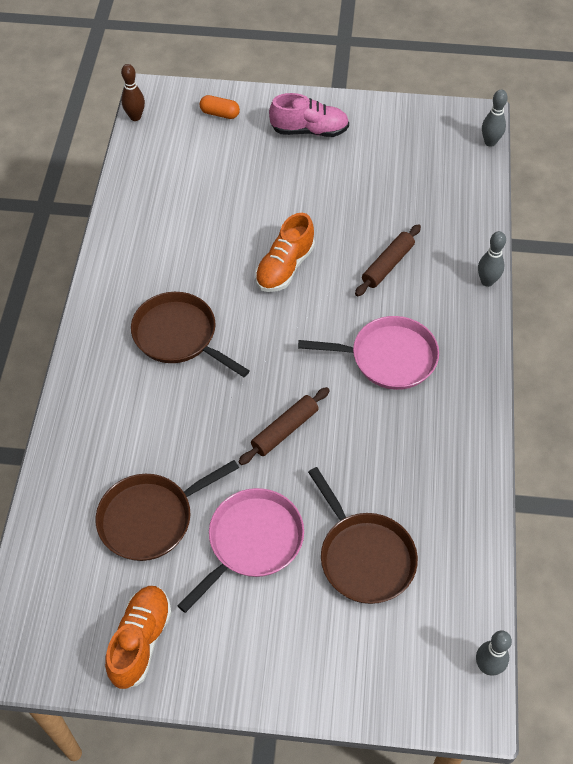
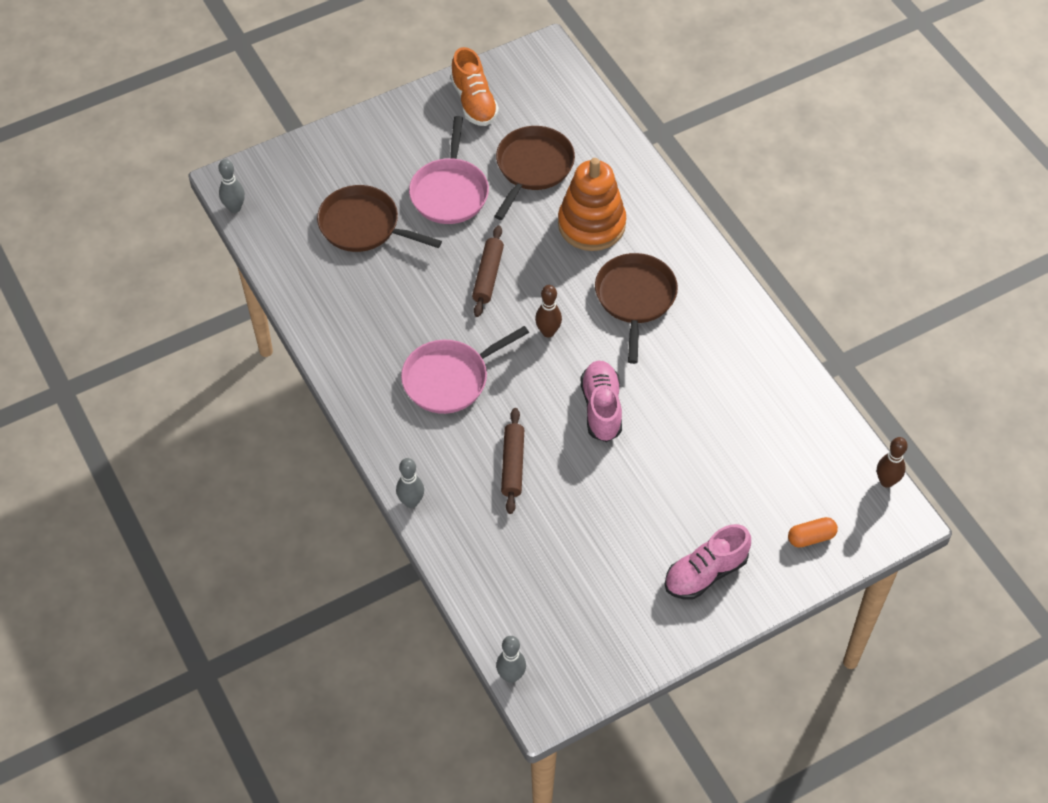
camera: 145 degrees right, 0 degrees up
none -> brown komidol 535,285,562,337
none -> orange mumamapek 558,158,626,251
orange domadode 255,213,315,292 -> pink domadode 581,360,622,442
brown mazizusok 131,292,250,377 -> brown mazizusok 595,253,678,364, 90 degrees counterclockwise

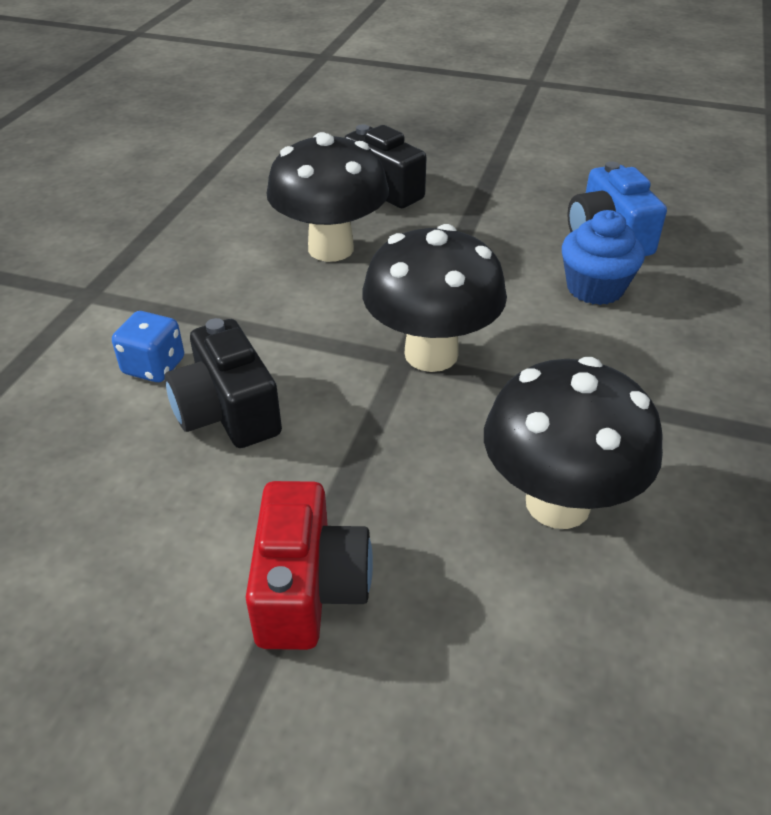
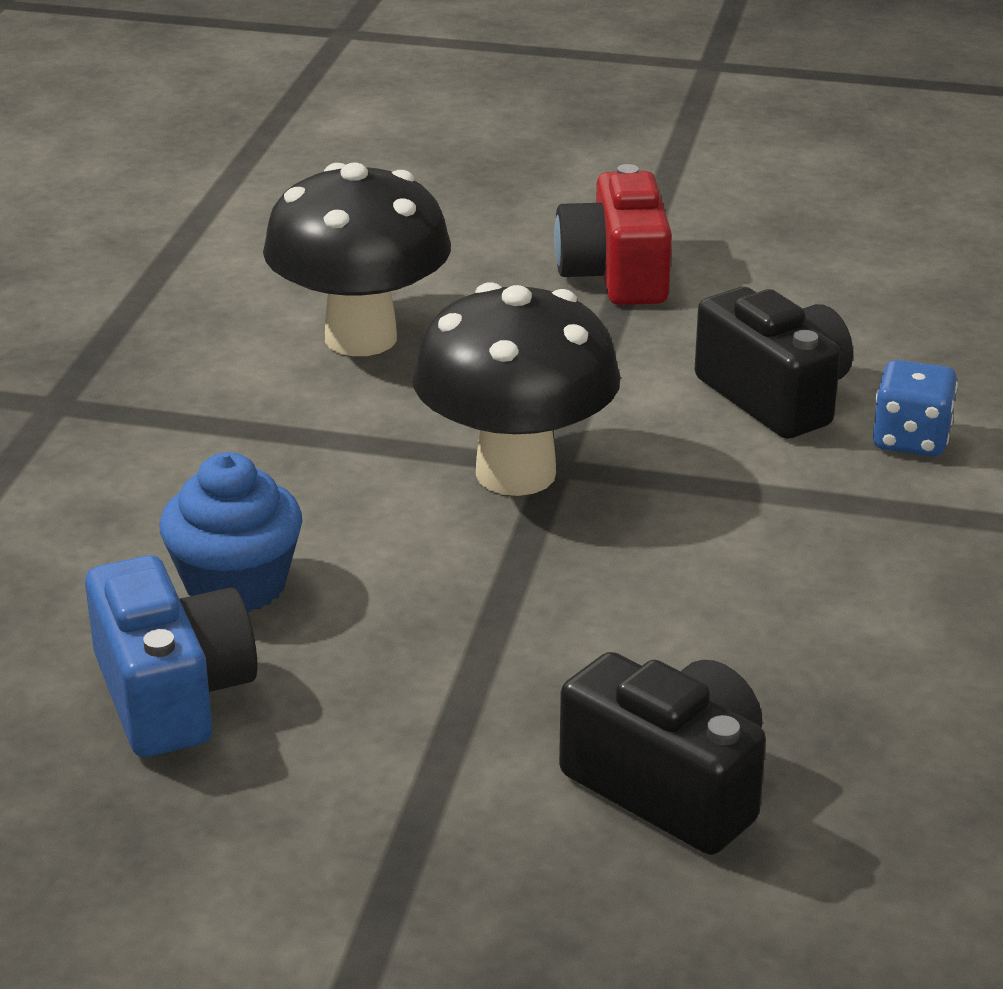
camera: 175 degrees right, 10 degrees down
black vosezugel 266,132,389,262 -> none

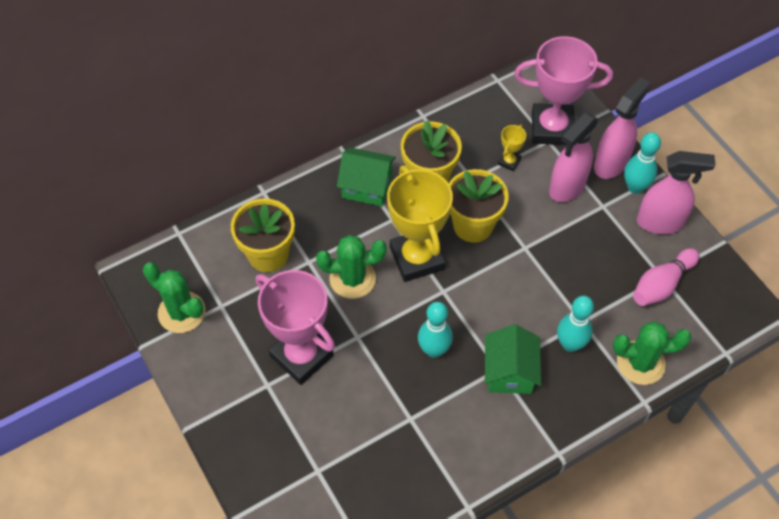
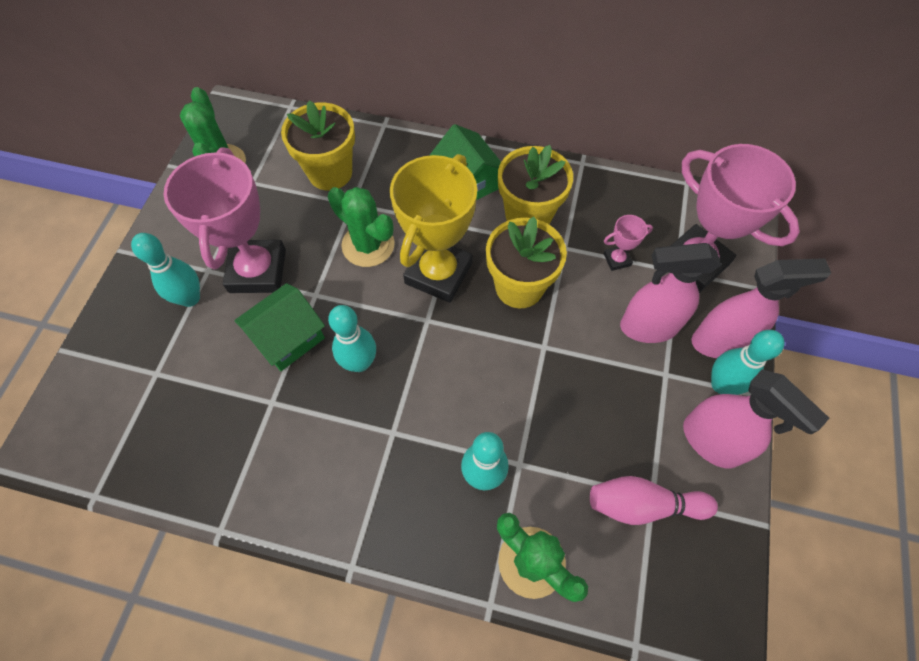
camera: 45 degrees right, 5 degrees up
none -> turquoise komidol 131,233,200,307
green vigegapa 485,324,541,394 -> green vigegapa 234,283,325,371, move
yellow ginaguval 498,125,526,171 -> pink ginaguval 604,215,653,271

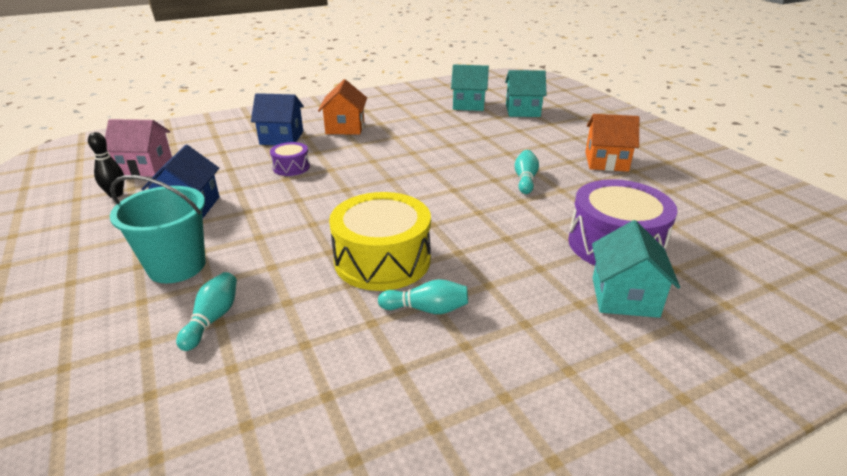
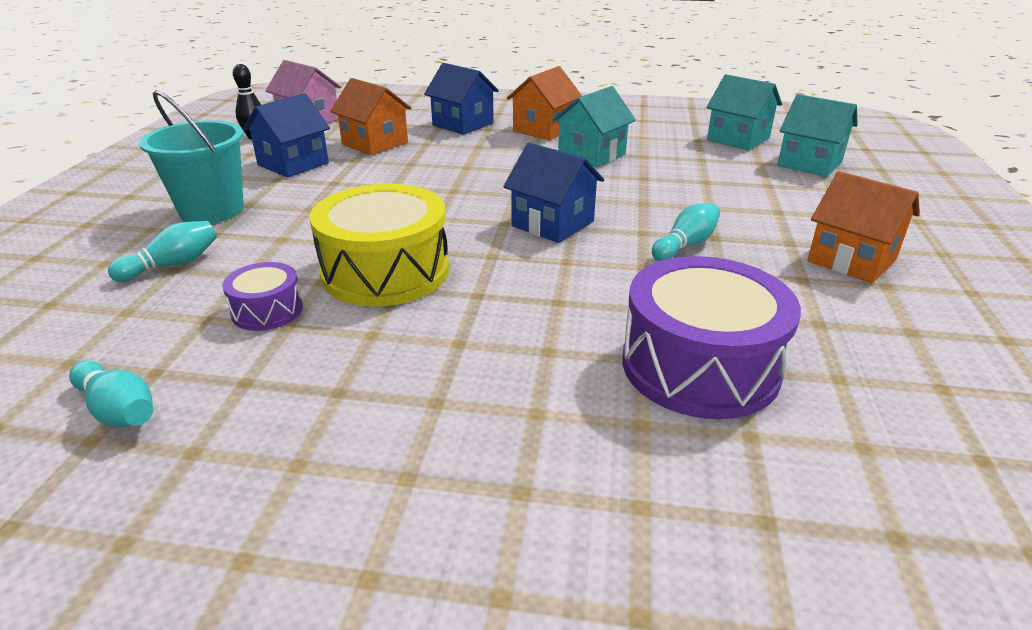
camera: 35 degrees right, 0 degrees up
turquoise komidol 378,279,468,314 -> turquoise komidol 69,360,153,427, move
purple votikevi 270,142,310,176 -> purple votikevi 222,262,303,331, move
none -> orange vigegapa 330,78,412,155
none -> blue vigegapa 503,142,604,243
turquoise vigegapa 592,220,680,318 -> turquoise vigegapa 552,86,636,167, move

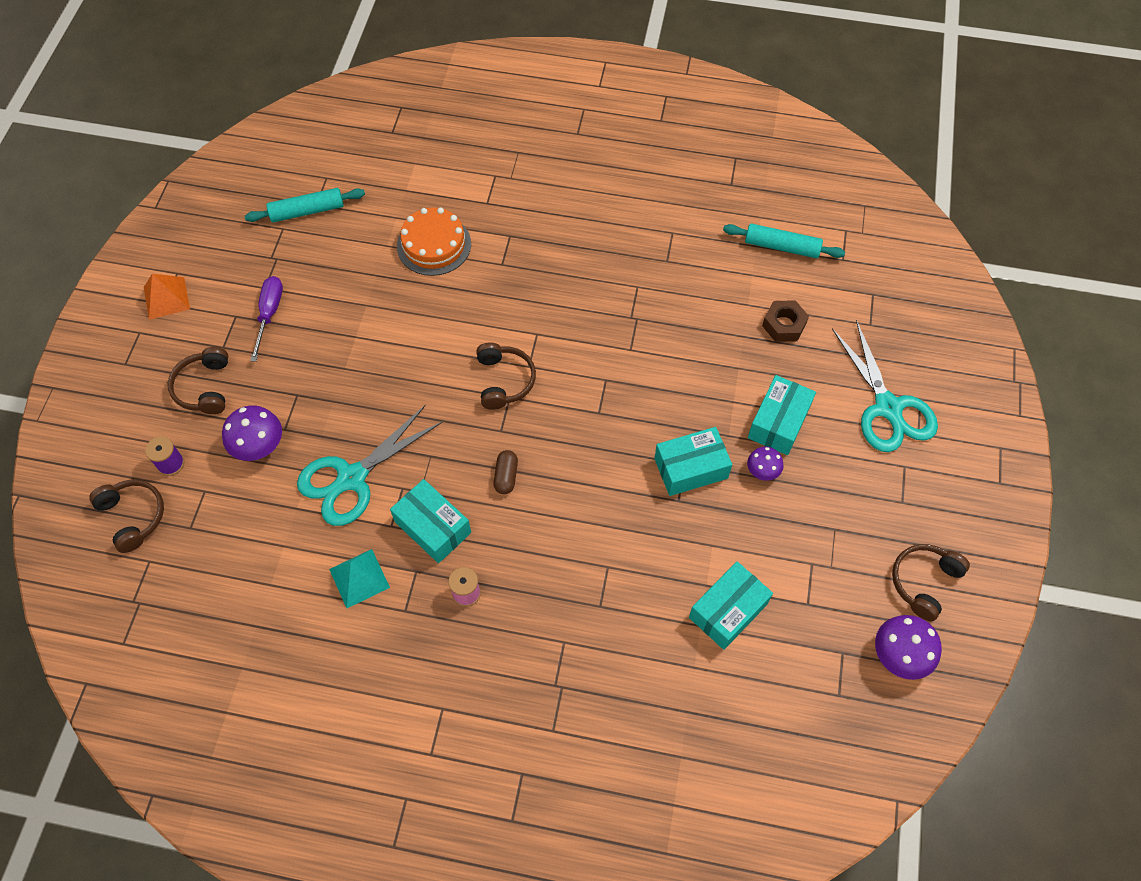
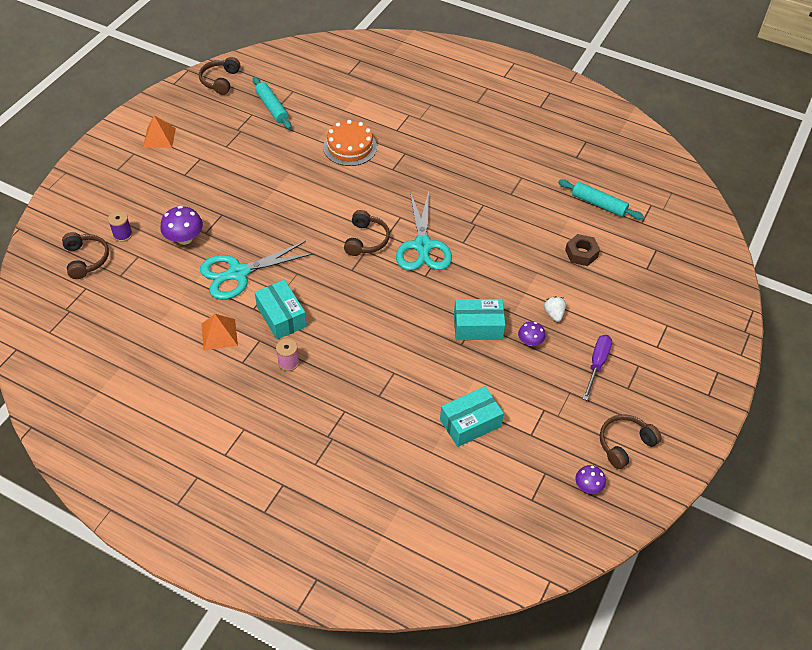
camera: 15 degrees right, 10 degrees down
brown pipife 168,347,228,414 -> brown pipife 199,57,240,95, move
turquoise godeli 329,549,390,608 -> orange godeli 201,314,238,351
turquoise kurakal 245,188,365,222 -> turquoise kurakal 253,77,292,130, 60 degrees clockwise
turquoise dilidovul 832,320,938,452 -> turquoise dilidovul 396,191,452,271, move
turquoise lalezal 748,375,816,455 -> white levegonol 544,296,566,322
purple vosezugel 875,615,942,680 -> purple vosezugel 575,465,606,494, x0.61
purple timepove 250,276,283,362 -> purple timepove 583,335,612,401, move
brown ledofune 493,450,518,494 -> none

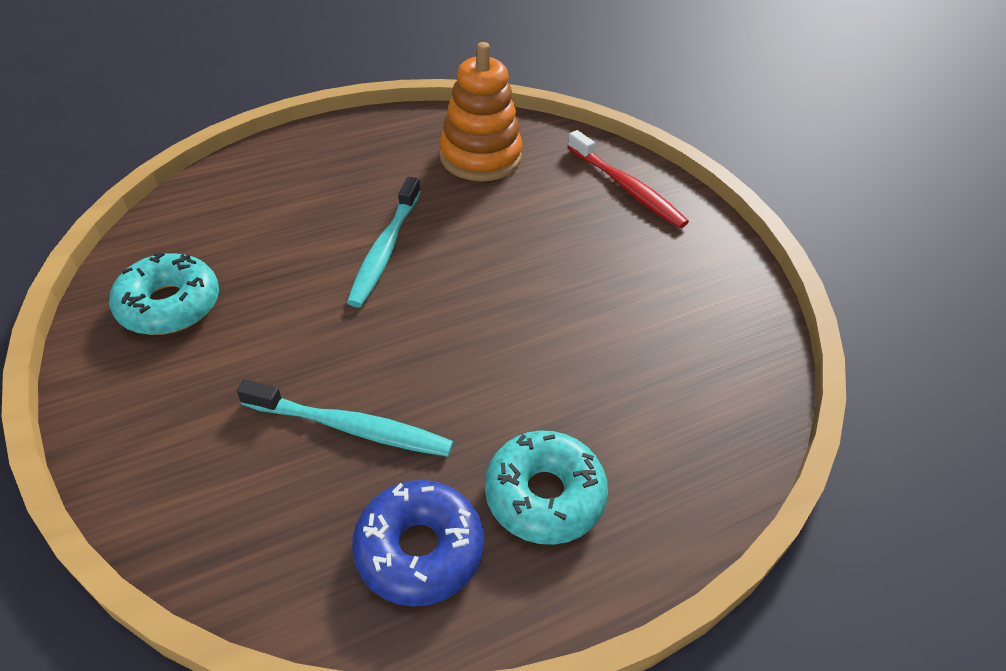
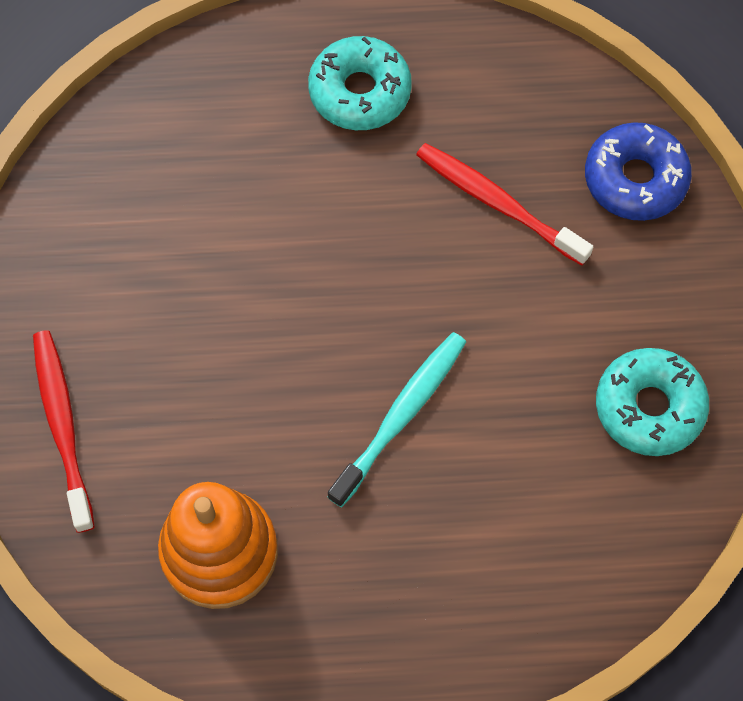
camera: 155 degrees left, 20 degrees up
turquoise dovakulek 237,379,453,457 -> red dovakulek 416,143,593,266
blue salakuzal 352,480,484,607 -> blue salakuzal 585,122,692,221, move

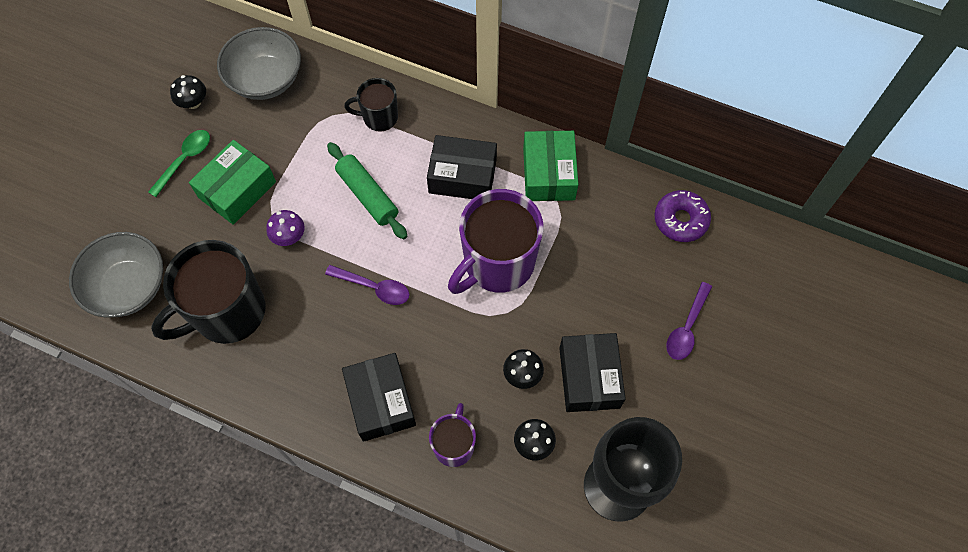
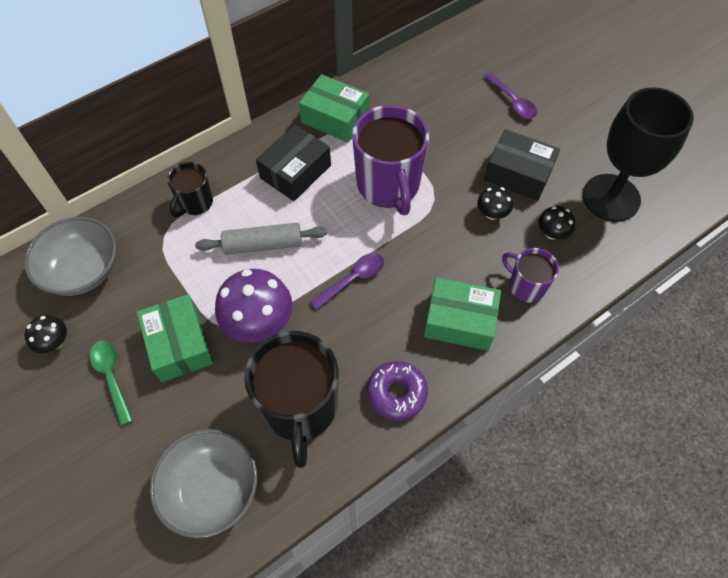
camera: 60 degrees left, 5 degrees down
green kurakal 327,142,407,240 -> grey kurakal 195,223,327,255
purple vosezugel 266,210,305,246 -> purple vosezugel 215,269,293,343, x1.93
purple salakuzal 655,190,711,242 -> purple salakuzal 367,361,428,421, move
black lalezal 342,353,416,442 -> green lalezal 424,277,501,351

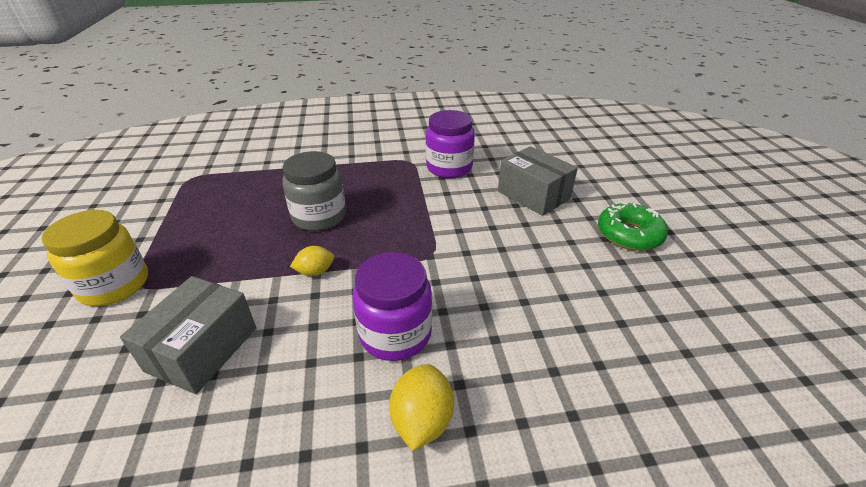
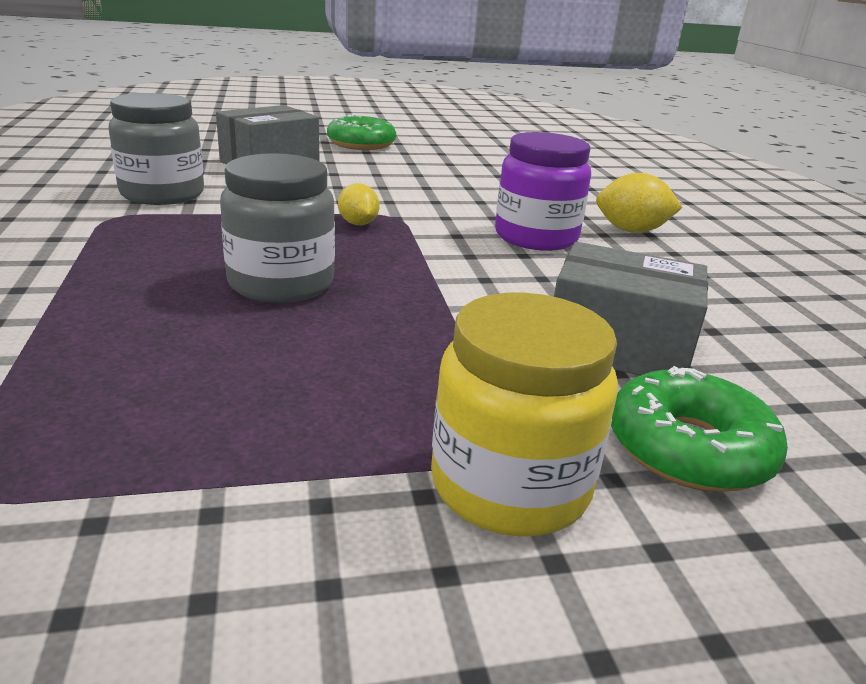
camera: 95 degrees left, 10 degrees down
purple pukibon 426,110,475,178 -> grey pukibon 108,93,204,205
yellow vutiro 290,246,334,276 -> yellow vutiro 338,183,380,225, move
none -> green salakuzal 611,366,788,492

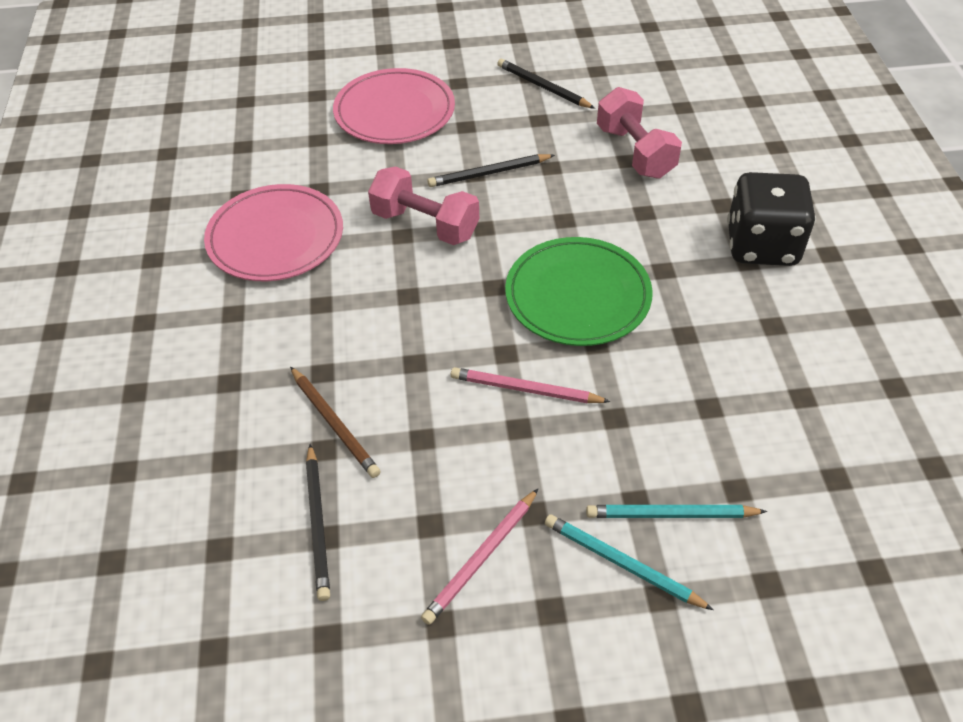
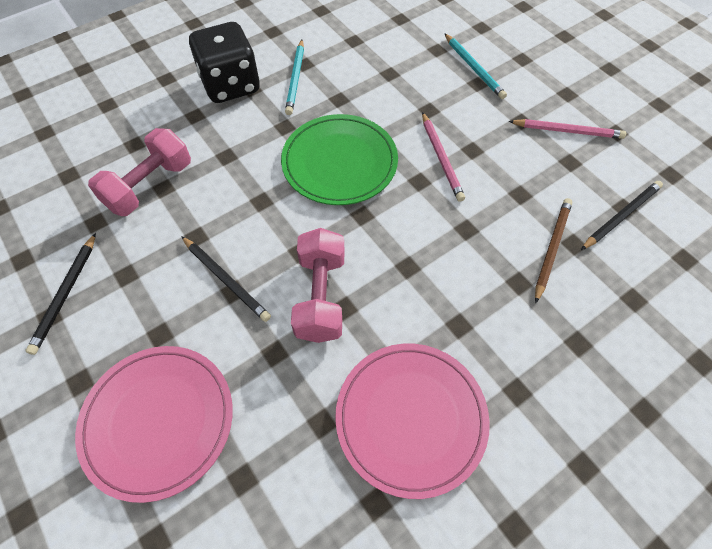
camera: 120 degrees left, 10 degrees up
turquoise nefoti 545,514,713,610 -> turquoise nefoti 285,40,304,115, move

